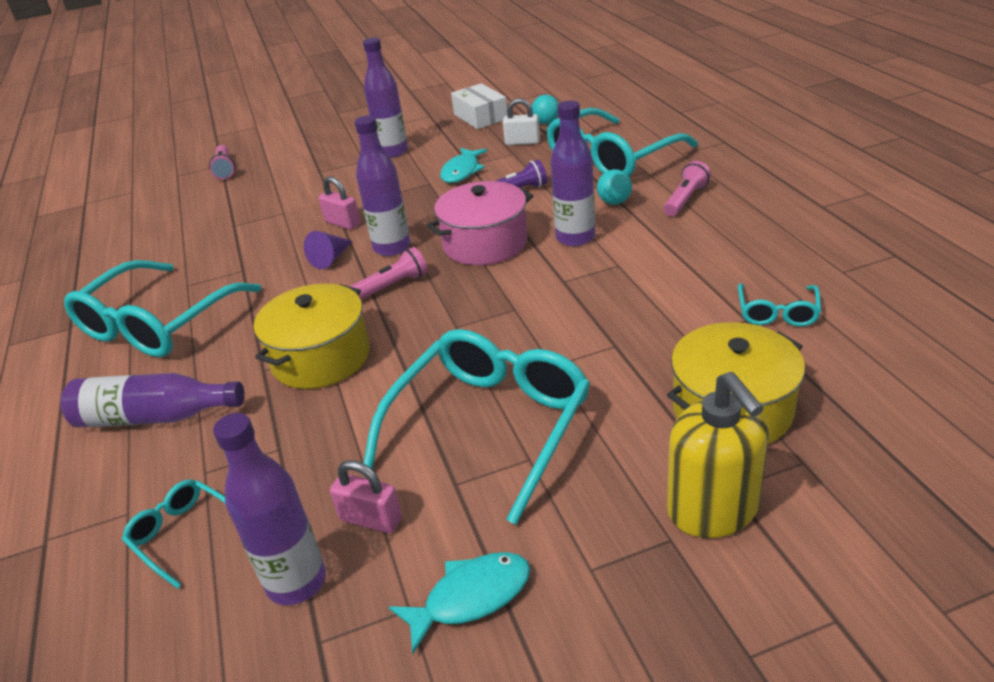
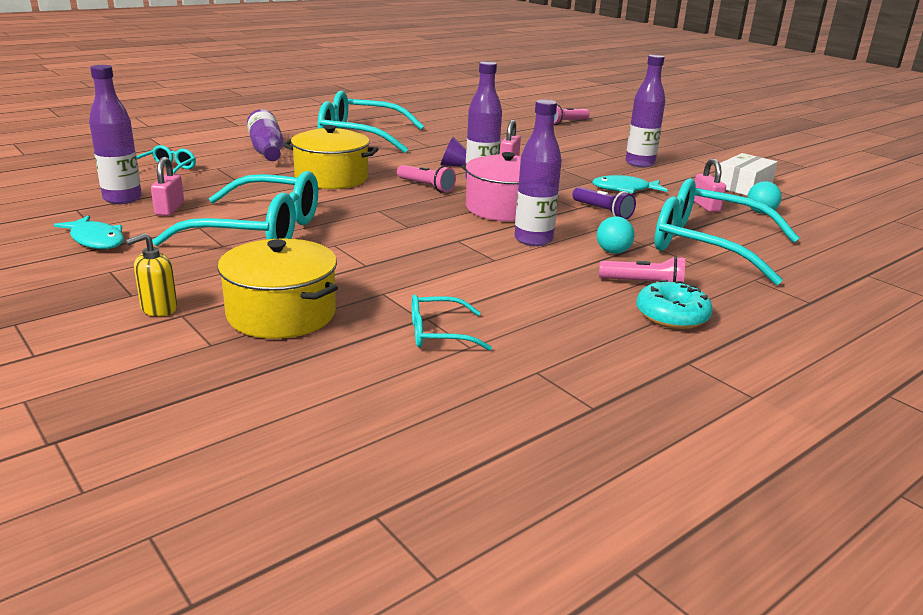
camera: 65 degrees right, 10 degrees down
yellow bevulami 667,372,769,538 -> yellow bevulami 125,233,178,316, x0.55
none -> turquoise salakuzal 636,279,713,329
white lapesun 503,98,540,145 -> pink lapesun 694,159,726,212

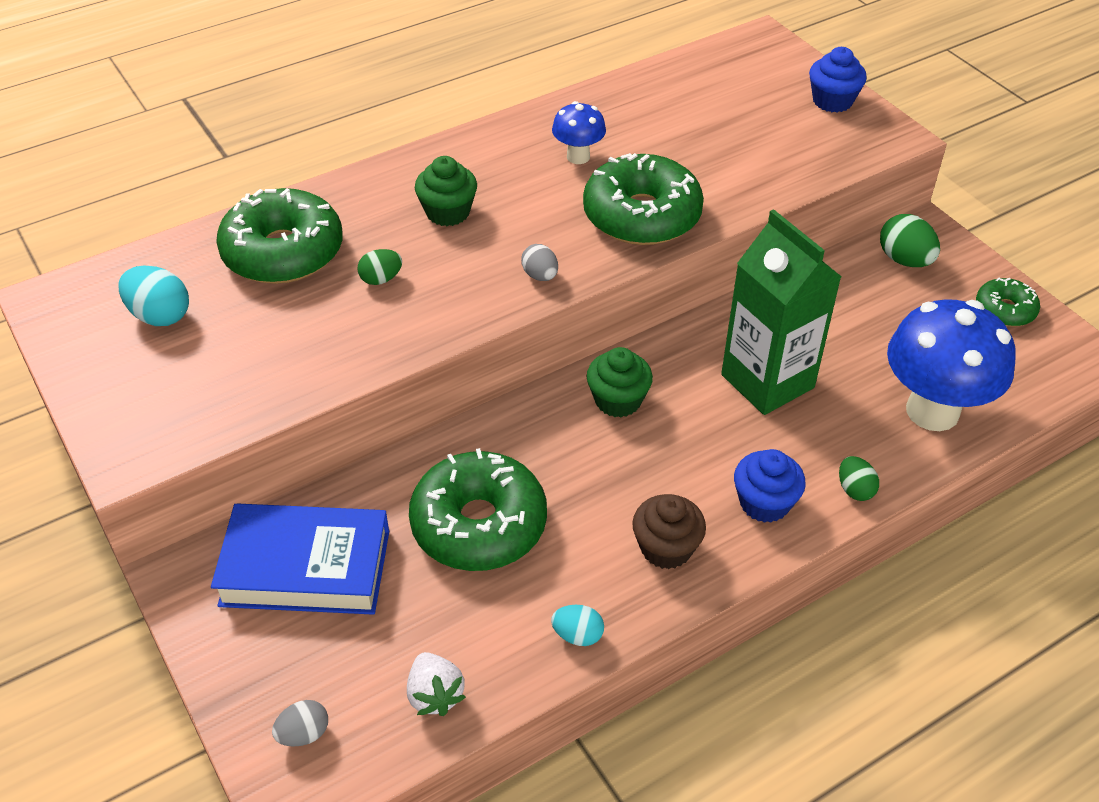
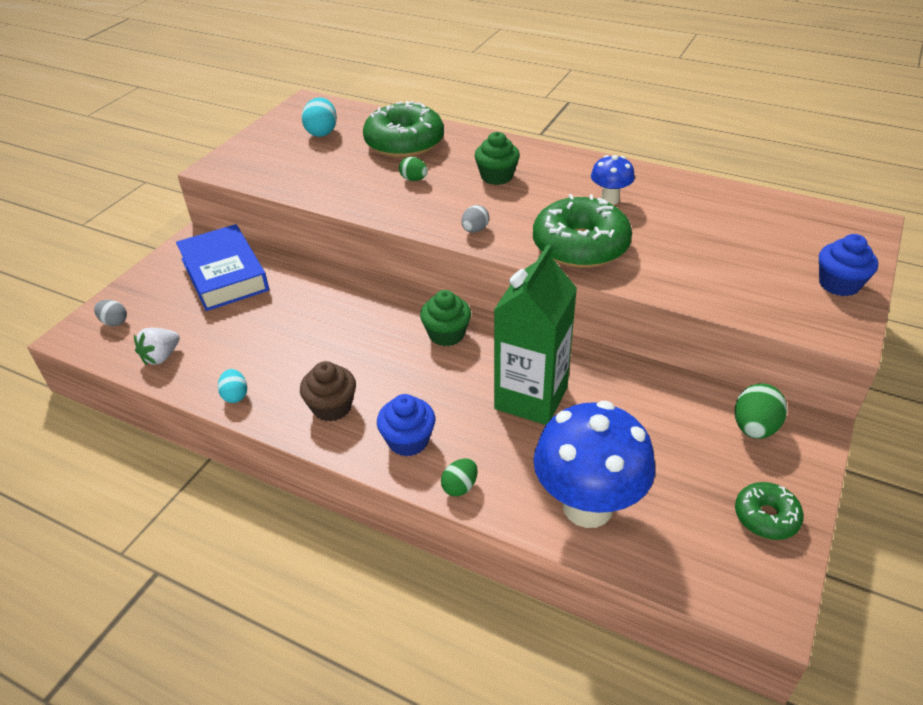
camera: 60 degrees right, 5 degrees down
green salakuzal 409,448,547,571 -> none

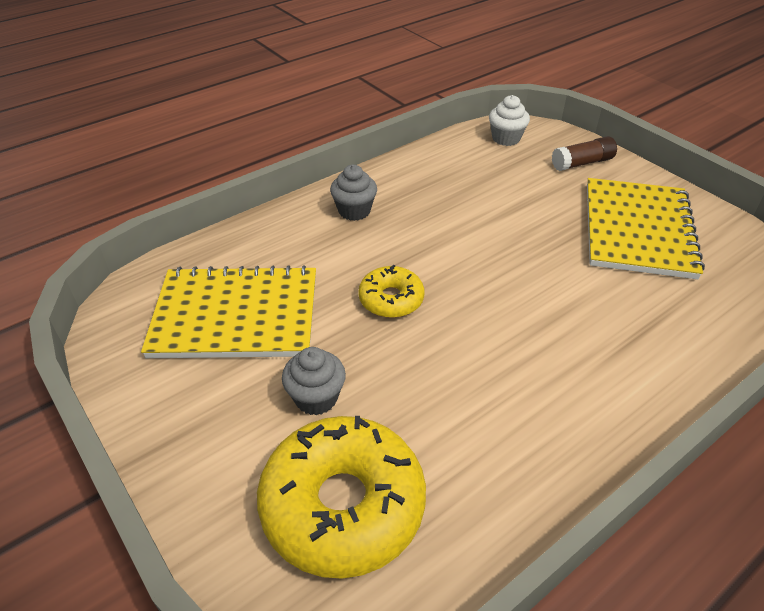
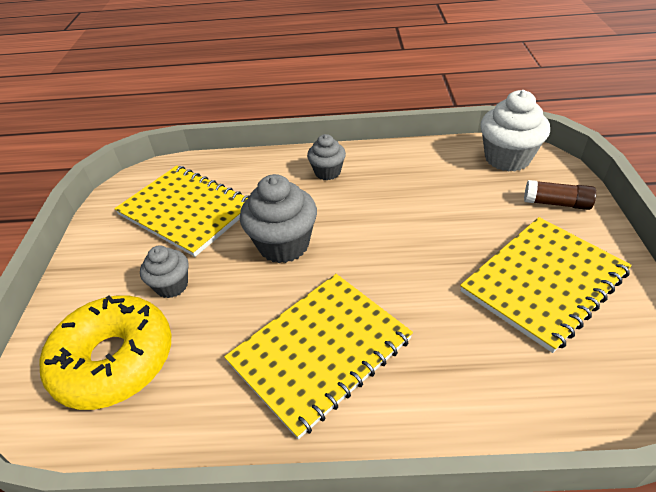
camera: 40 degrees right, 0 degrees up
none -> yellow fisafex 224,274,413,439
yellow salakuzal 358,265,424,318 -> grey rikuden 240,174,317,263
white rikuden 489,95,530,146 -> white rikuden 480,90,550,171, x1.68

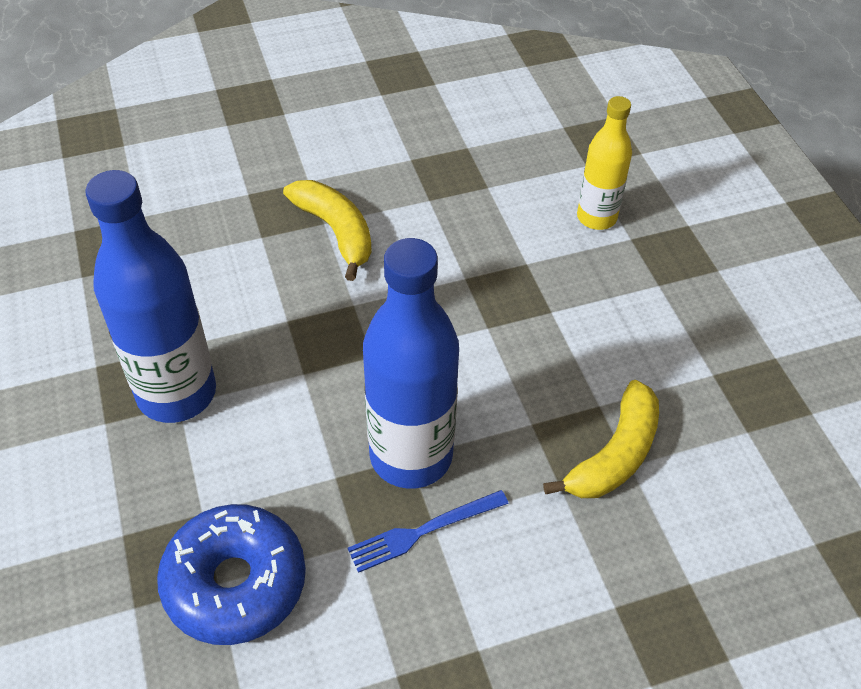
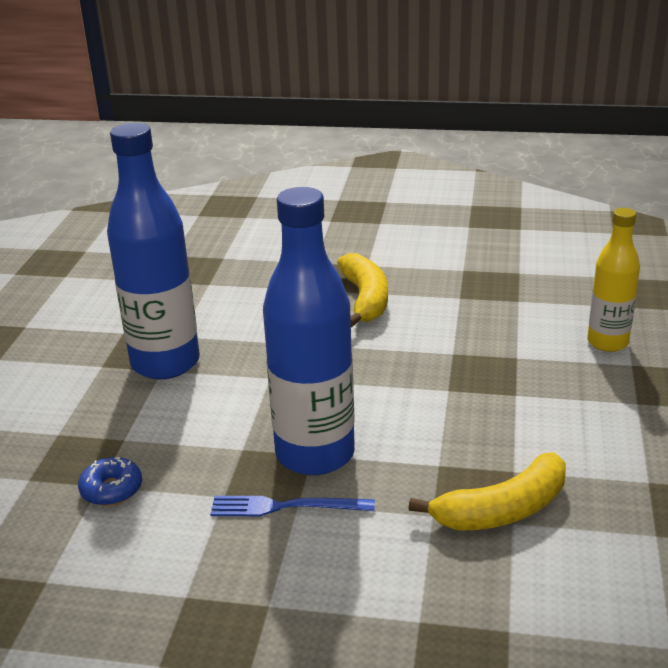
camera: 30 degrees right, 20 degrees down
blue salakuzal 157,504,306,645 -> blue salakuzal 78,457,142,506, x0.48

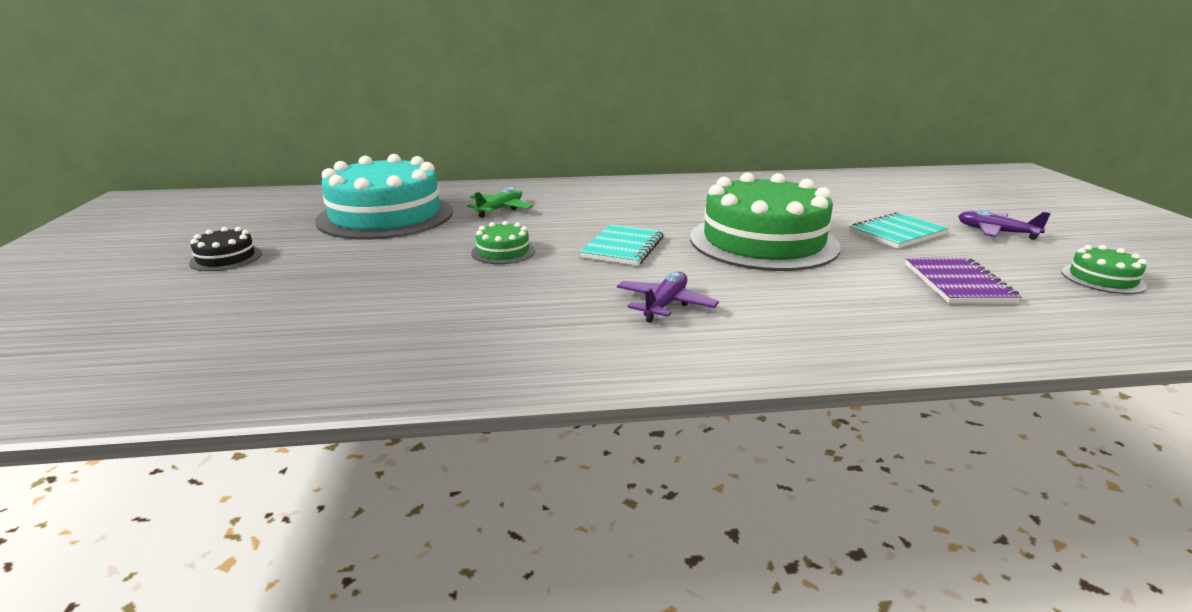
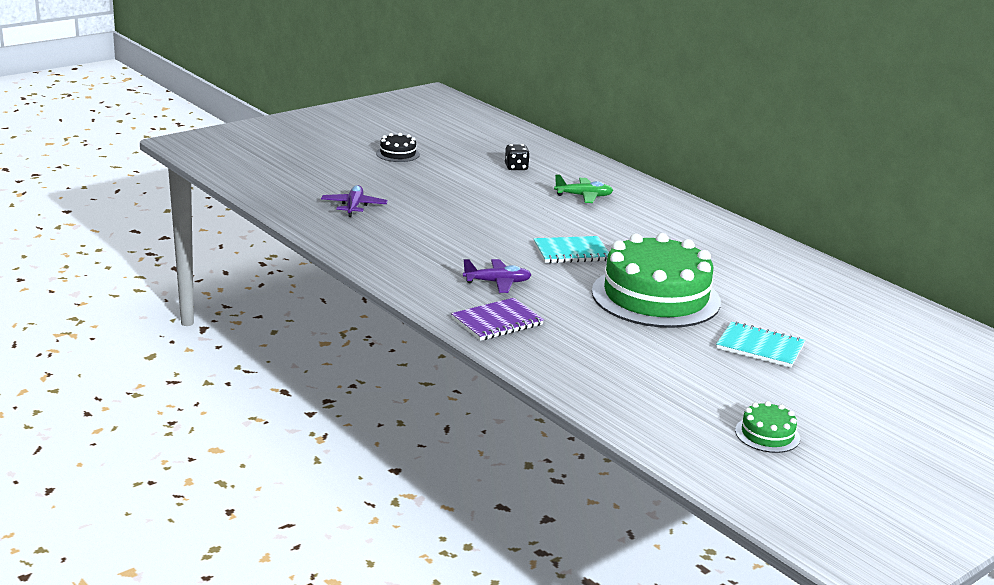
camera: 55 degrees right, 0 degrees up
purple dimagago 958,209,1051,240 -> purple dimagago 321,185,388,217, move
purple fisafex 905,258,1021,303 -> purple fisafex 451,298,544,341, move
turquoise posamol 315,154,453,240 -> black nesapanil 505,144,530,170
green posamol 471,221,535,264 -> none

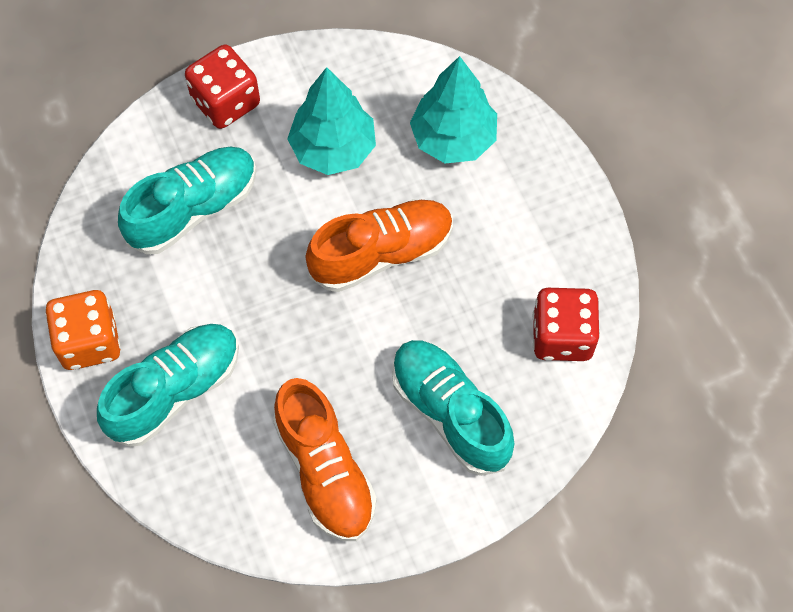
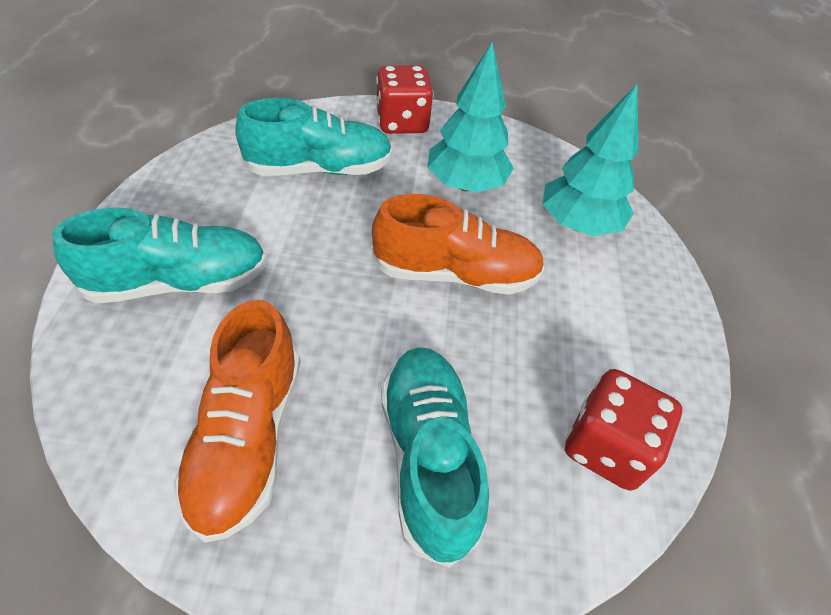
camera: 25 degrees right, 15 degrees down
orange nesapanil 45,290,121,370 -> none

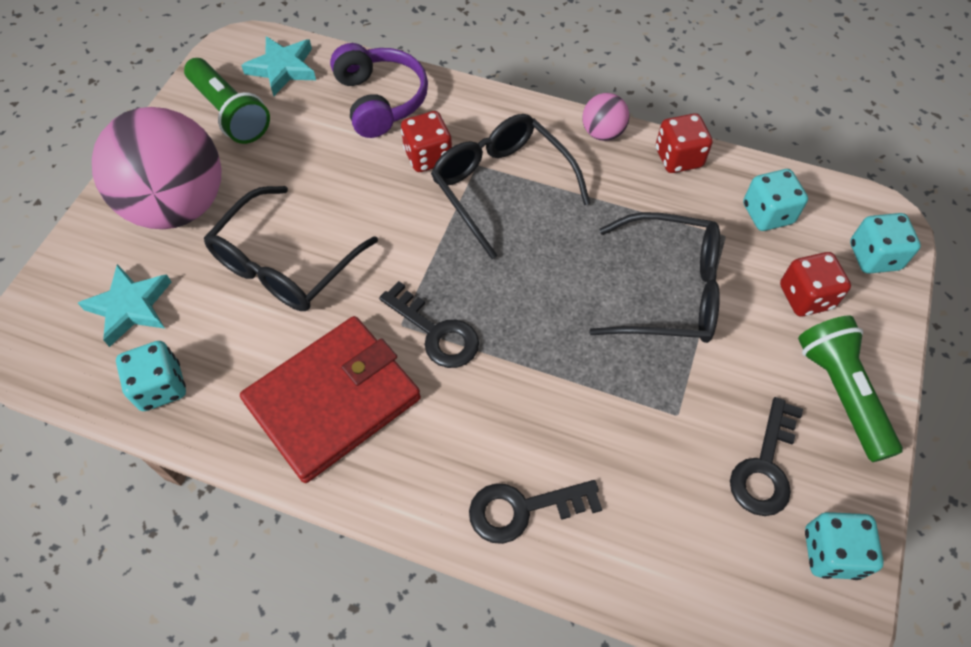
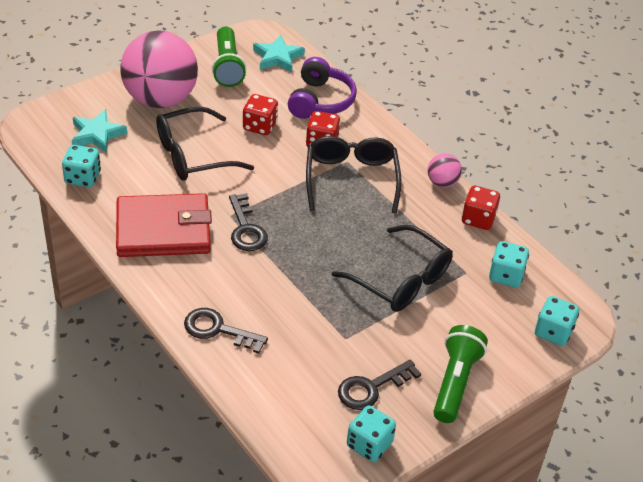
camera: 30 degrees right, 15 degrees down
red nesapanil 780,252,851,316 -> red nesapanil 243,94,278,135, move

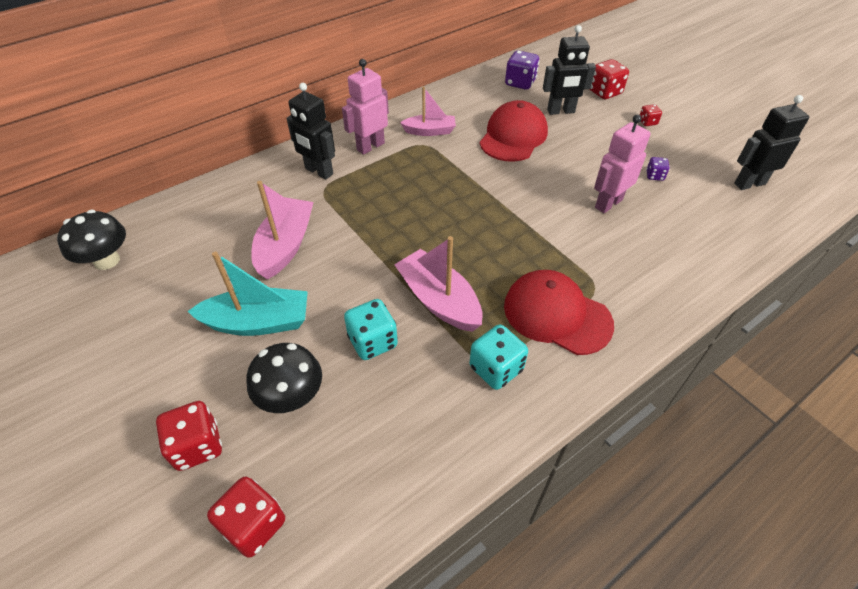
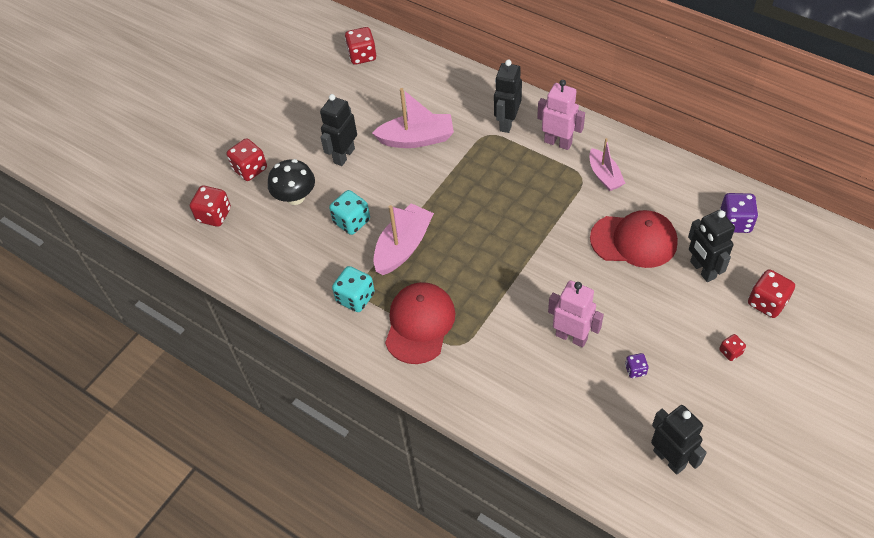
camera: 75 degrees right, 5 degrees up
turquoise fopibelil 188,252,308,336 -> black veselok 320,94,357,166
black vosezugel 57,210,126,270 -> red nesapanil 345,27,376,65

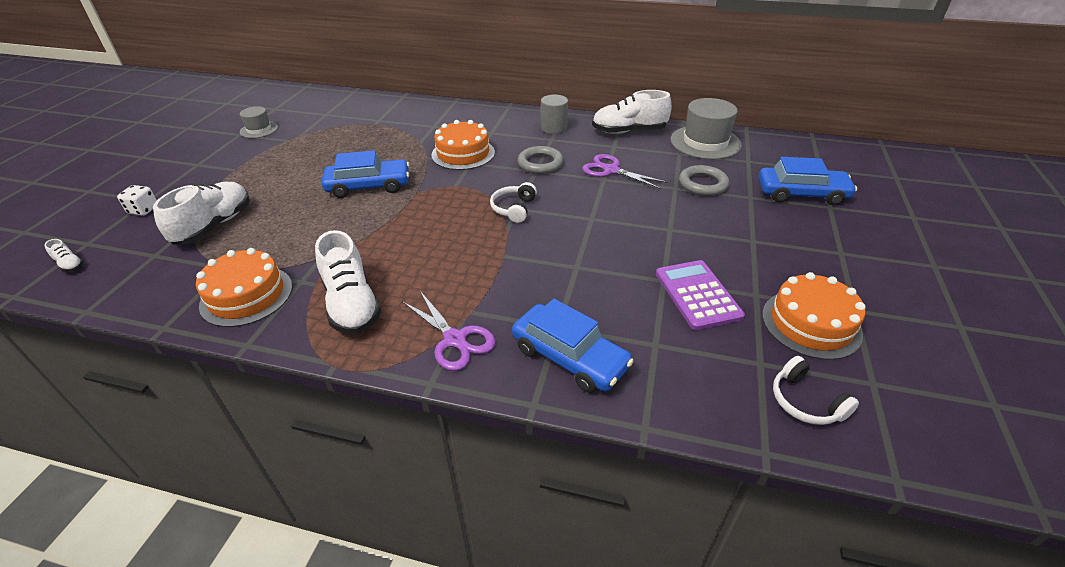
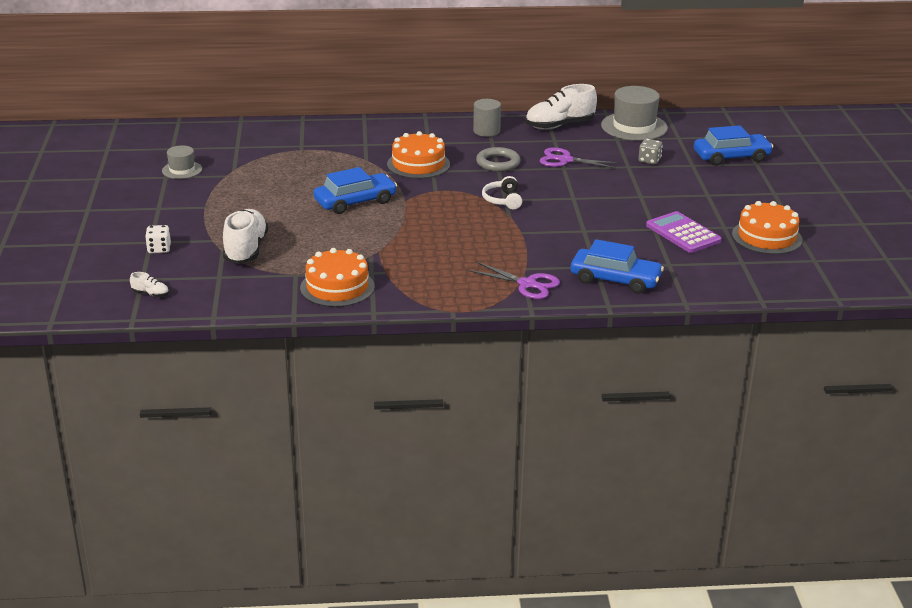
camera: 20 degrees left, 10 degrees down
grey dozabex 679,165,729,196 -> grey nesapanil 638,139,663,165
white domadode 315,230,381,334 -> none
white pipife 773,356,859,425 -> none

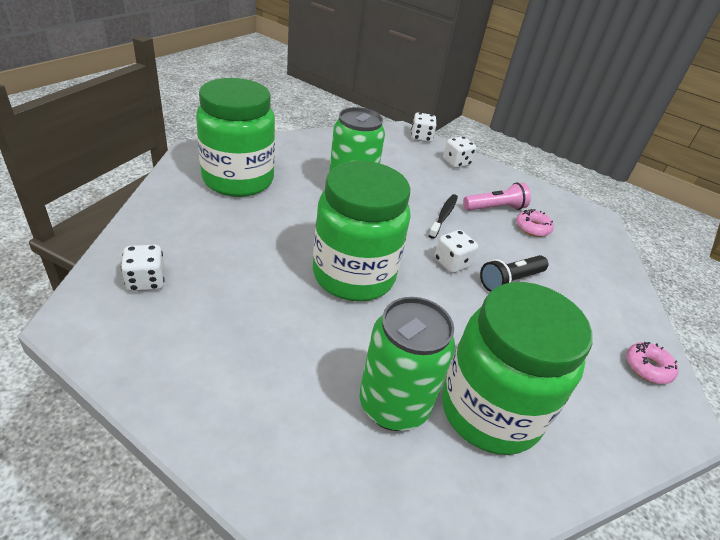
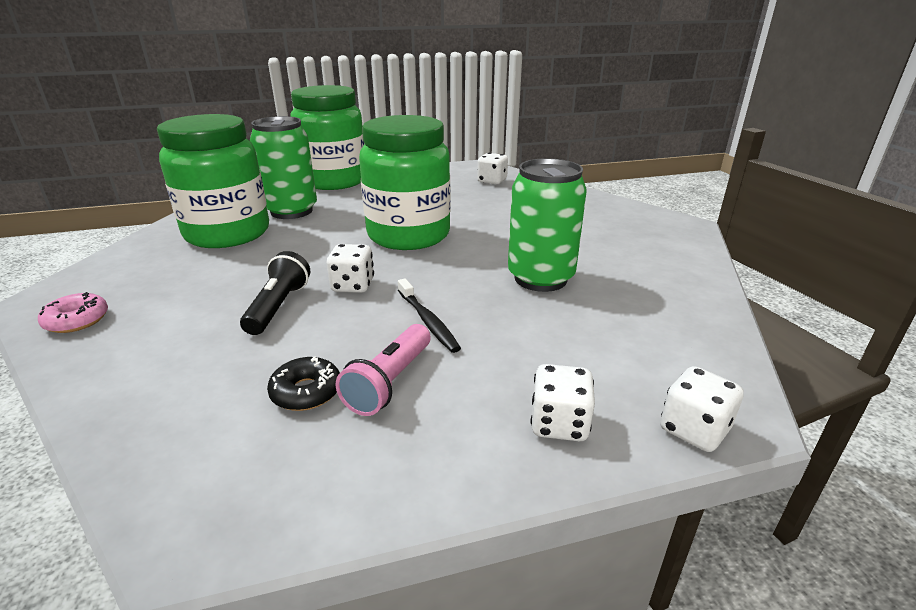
camera: 135 degrees right, 10 degrees down
pink salakuzal 516,209,554,237 -> black salakuzal 267,356,340,411
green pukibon 196,78,275,197 -> green pukibon 290,85,365,190, move

